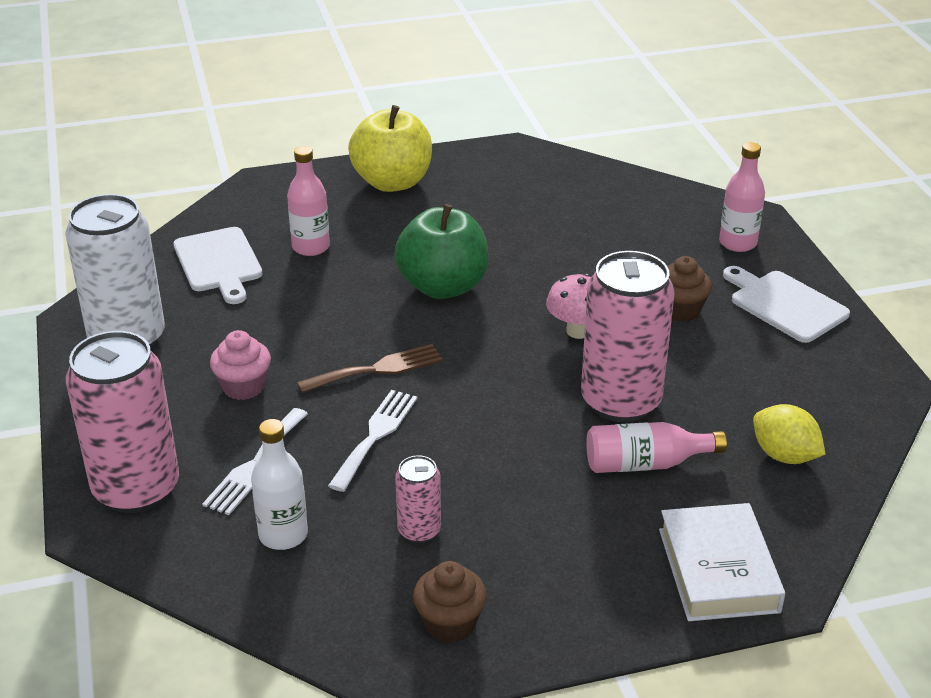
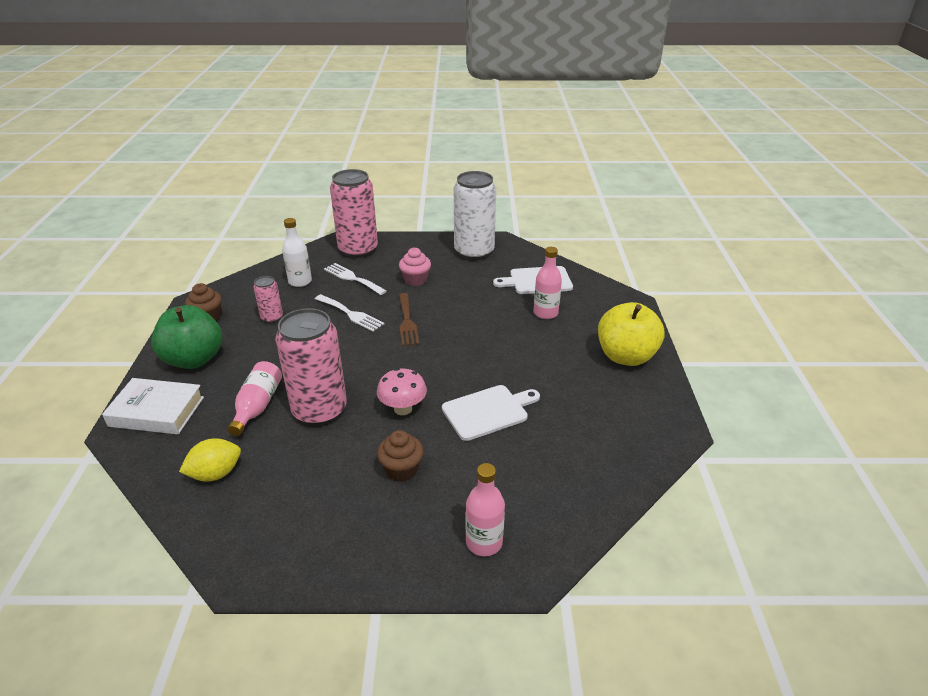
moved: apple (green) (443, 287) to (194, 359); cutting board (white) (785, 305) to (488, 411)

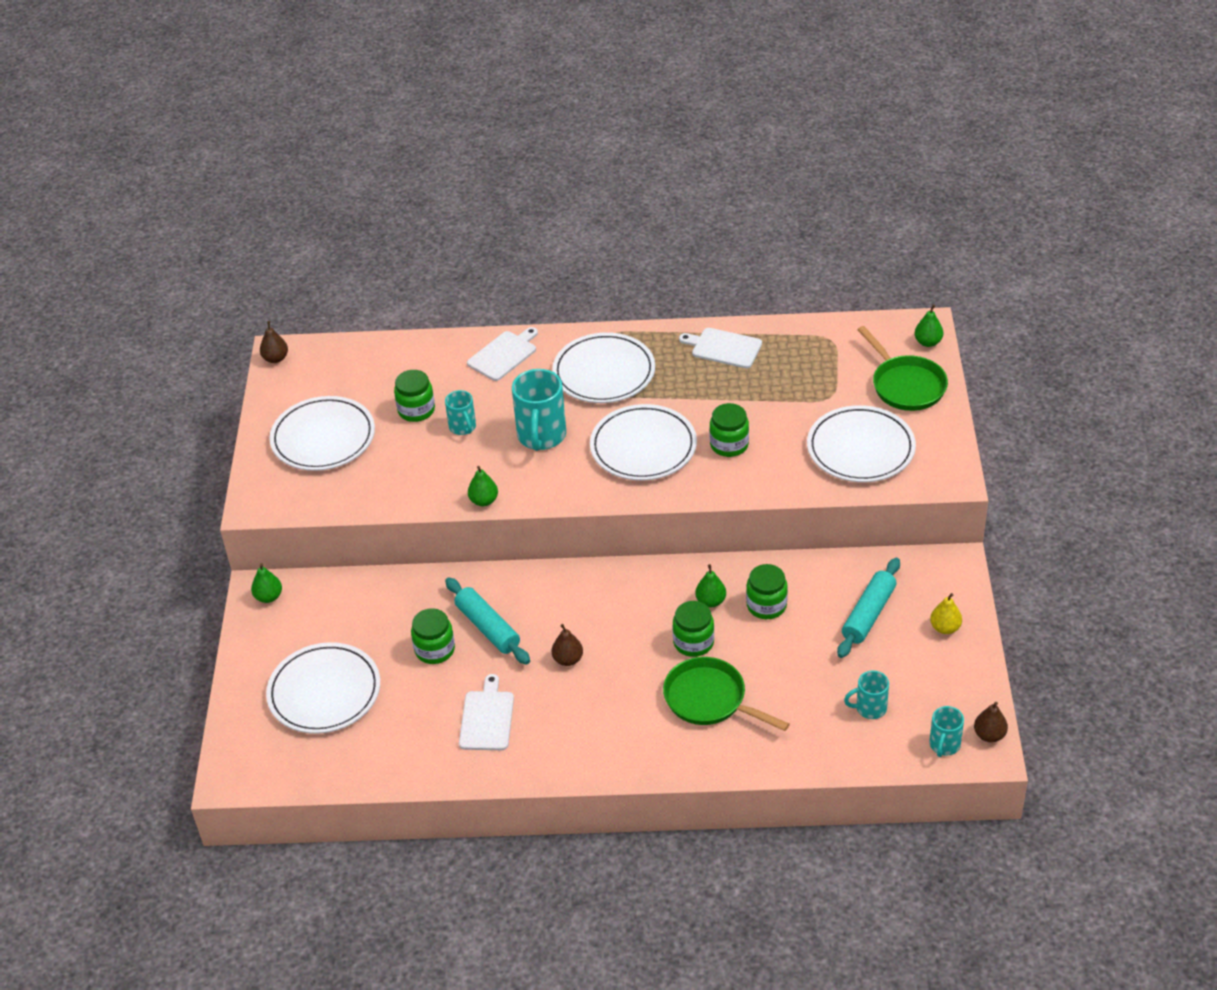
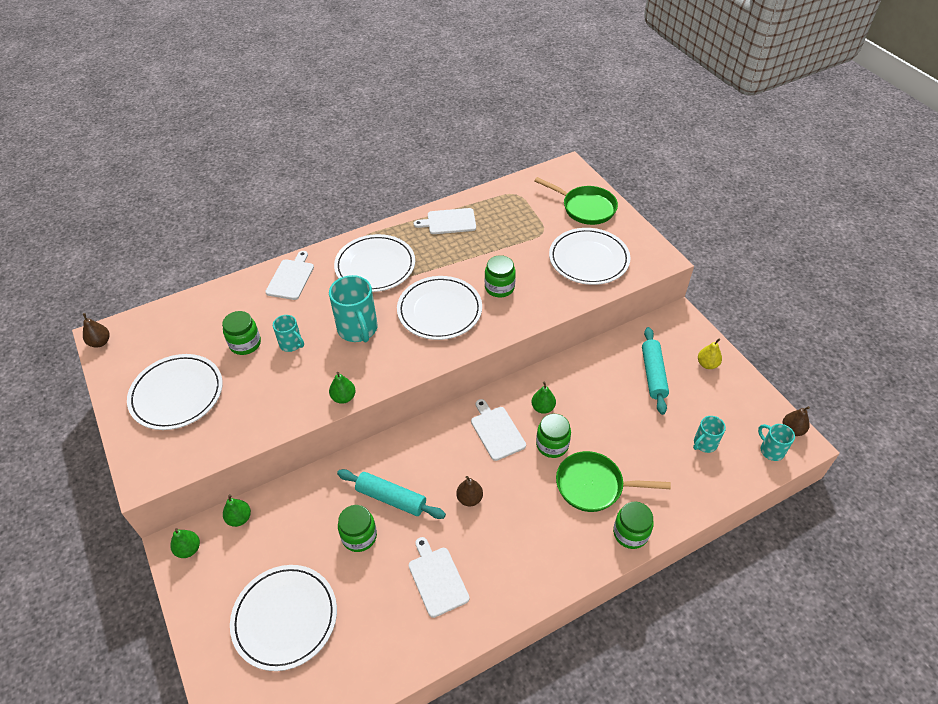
added: cutting board (white) (496, 431)
moved: pear (green) (928, 342) to (239, 518); jar (green) (766, 605) to (630, 533)
turned: mug (turquoise) (944, 745) = (771, 450) 150 degrees clockwise

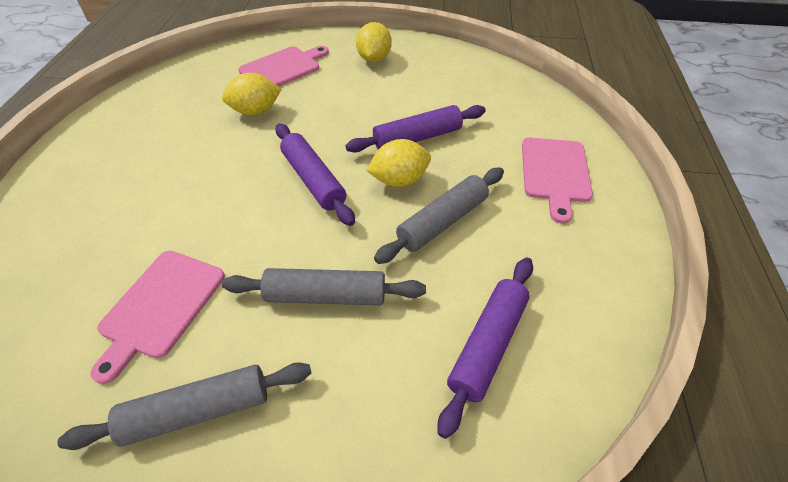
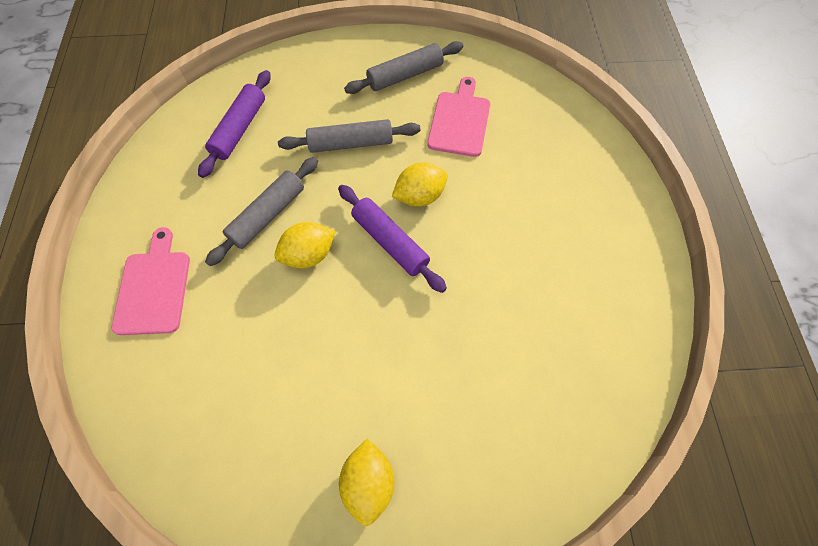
removed: cutting board (pink) (283, 68); rolling pin (purple) (417, 138)
moved: lemon (yellow) (256, 111) to (419, 196)

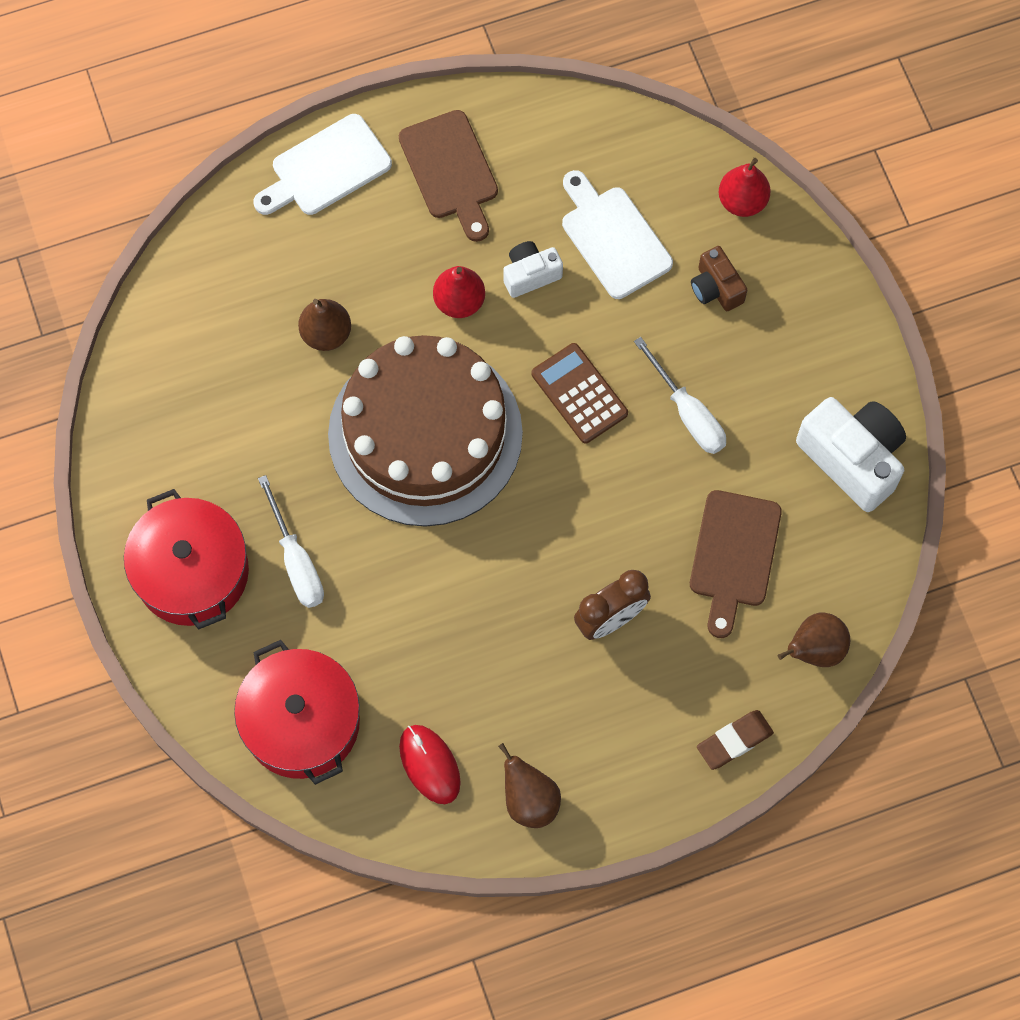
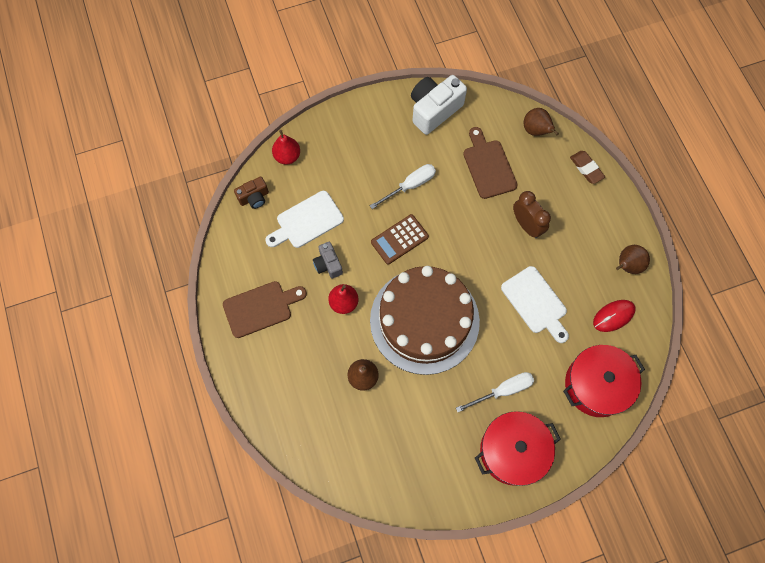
moved: camera (brown) (716, 288) to (254, 197); cutting board (white) (326, 168) to (535, 303)
recoloured: camera (white) (530, 275) to camera (grey) (328, 264)
turned: cutting board (brown) (733, 555) = (488, 166) 120 degrees counterclockwise

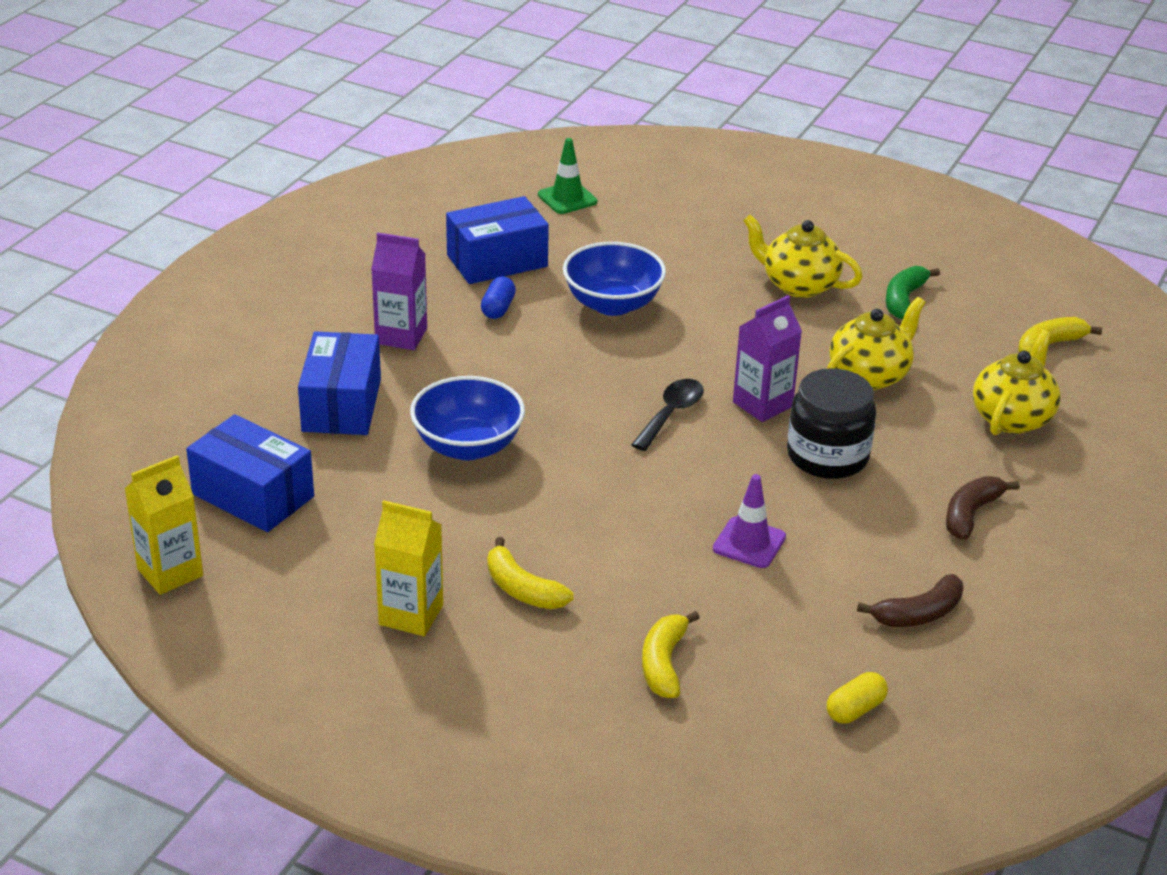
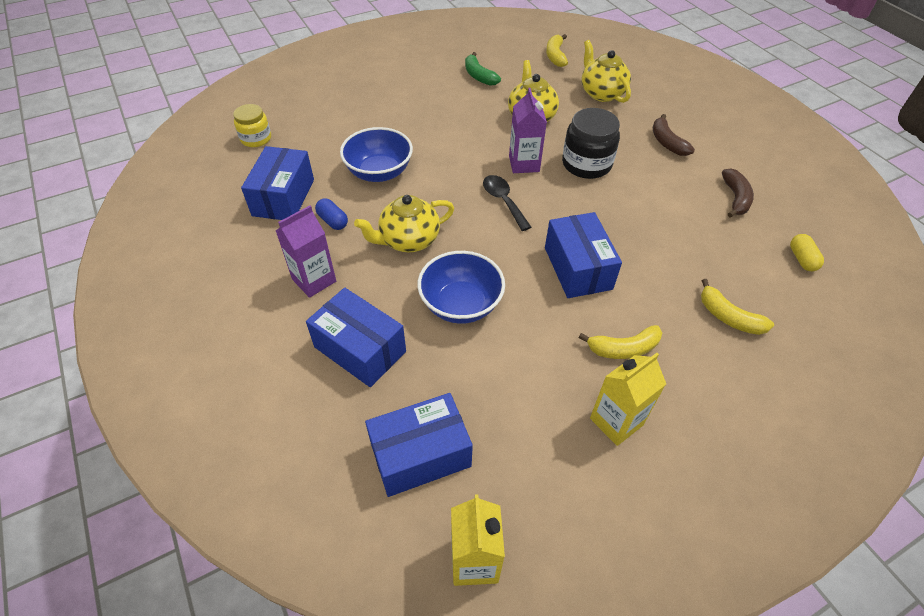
removed: traffic cone (purple) (749, 543)
added: box (blue) (577, 268)
moved: teapot (yellow) (798, 285) to (408, 240)
replaced: traffic cone (green) (567, 198) to jar (yellow) (256, 138)

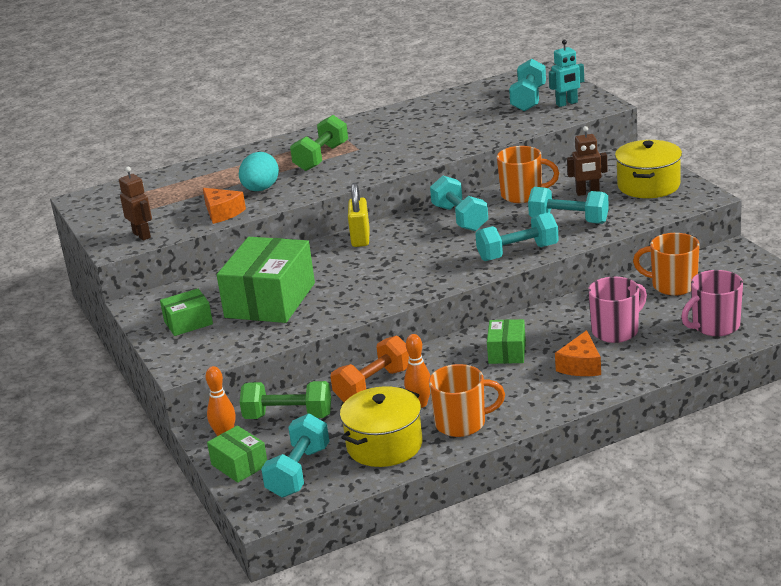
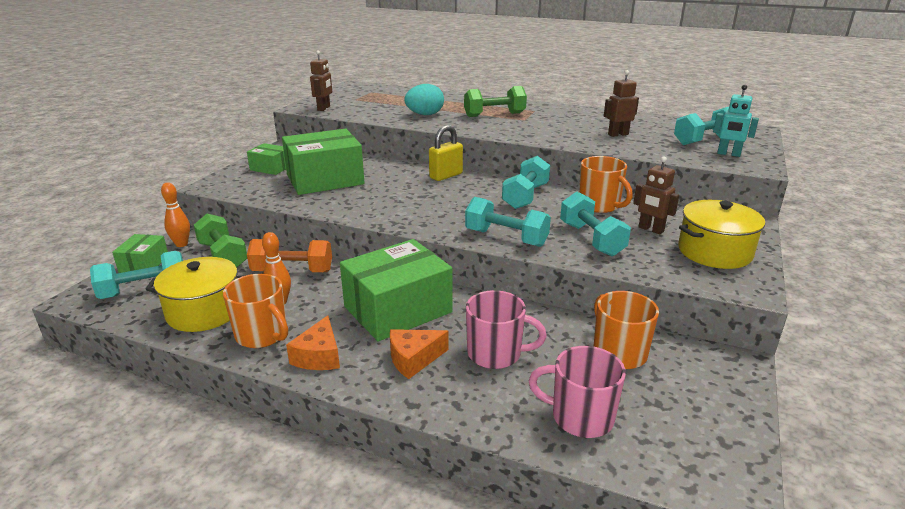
added: robot (brown) (618, 134)
moved: cheese (orange) (222, 213) to (319, 356)
resized: box (green) (507, 352) = (398, 309) x1.98

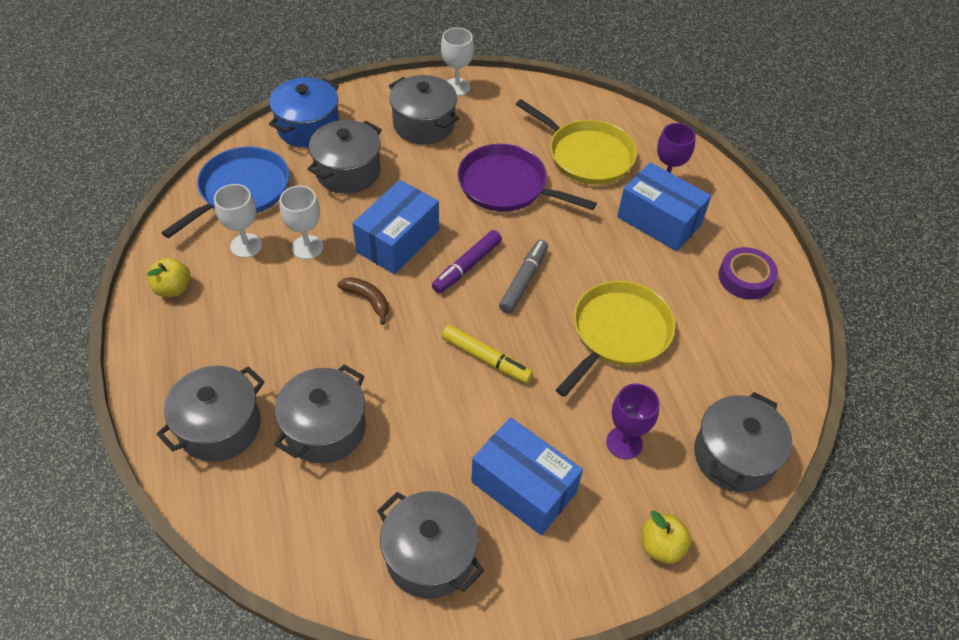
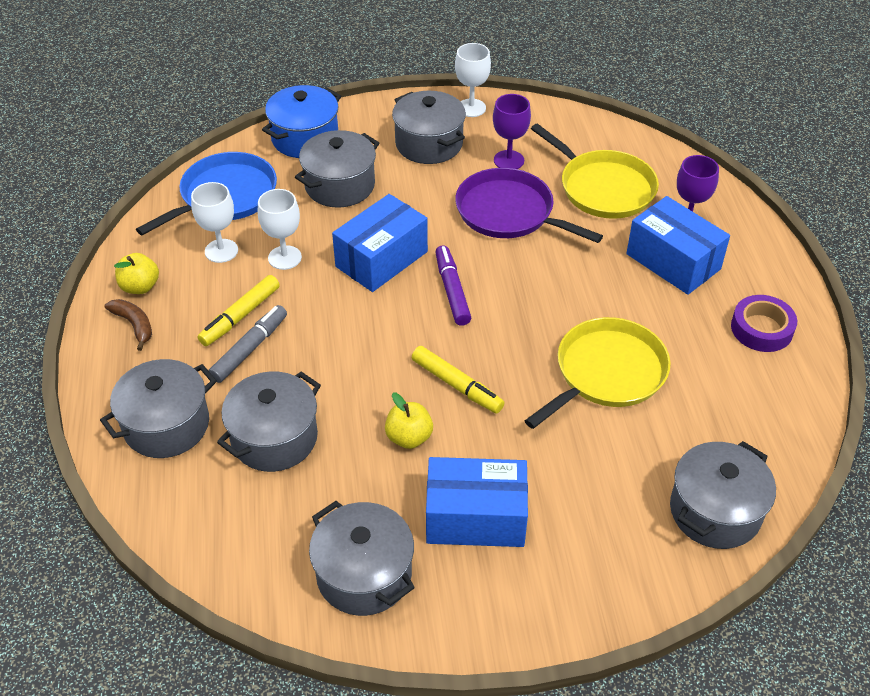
added: marker (yellow) (240, 316)
moved: banana (brown) (368, 300) to (134, 325); marker (grey) (523, 281) to (249, 349); apple (yellow) (661, 546) to (409, 437); goblet (purple) (624, 443) to (508, 160)
turned: box (blue) (523, 487) = (475, 518) 45 degrees counterclockwise; marker (purple) (467, 266) = (452, 291) 120 degrees clockwise

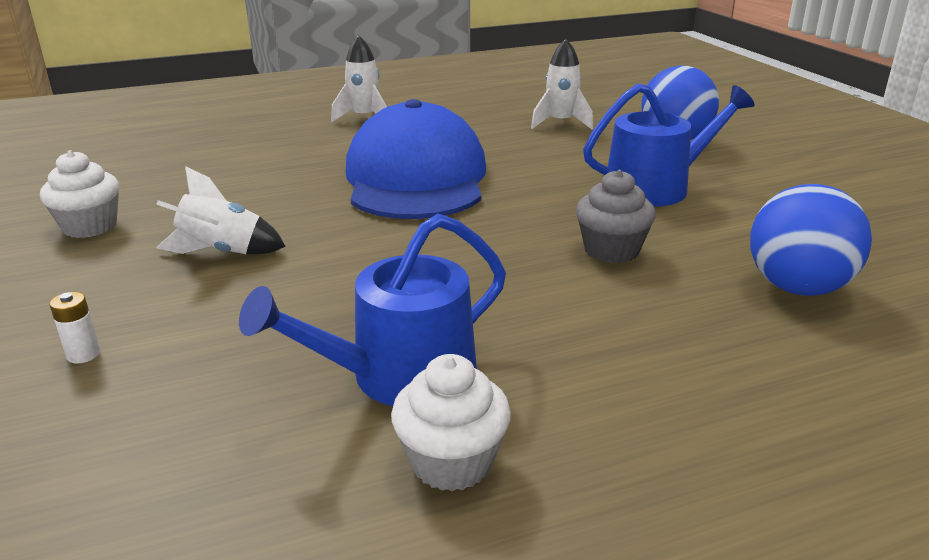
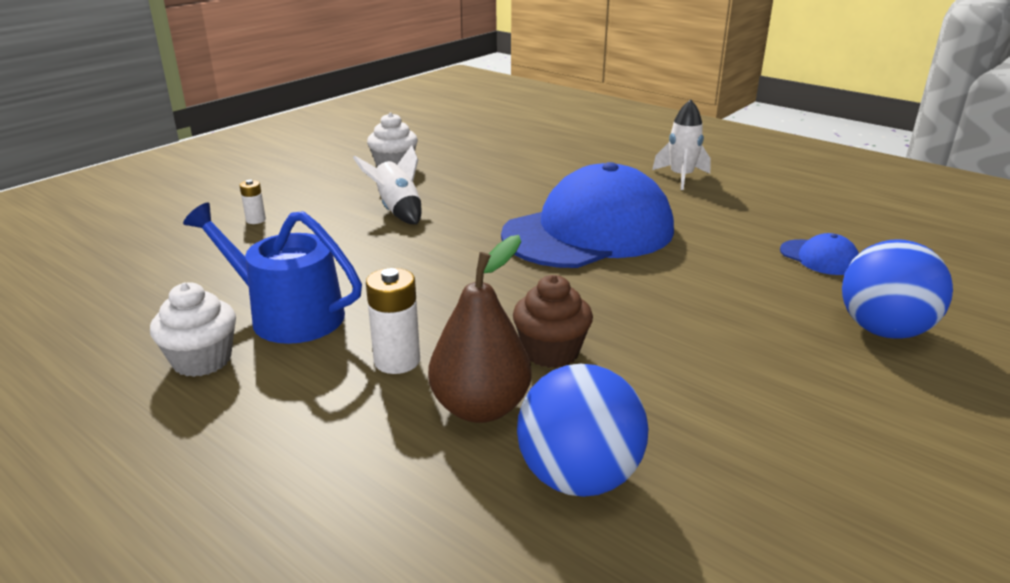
removed: watering can (blue) (655, 187)
added: battery (white) (397, 361); pear (brown) (480, 408)
replaced: rocket (white) (561, 123) to cap (blue) (819, 257)
recoloured: cupcake (grey) (611, 250) to cupcake (brown) (551, 352)

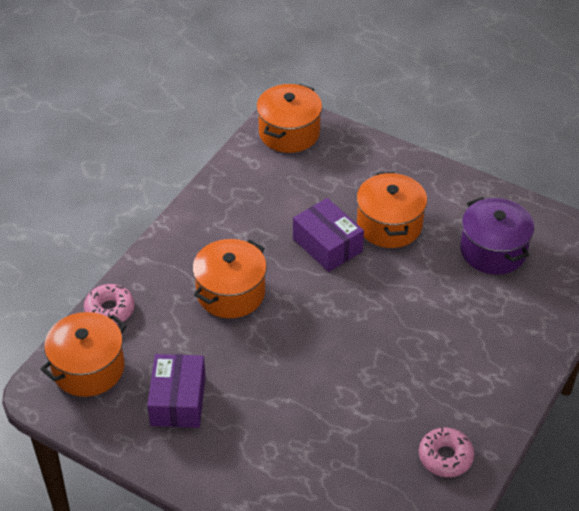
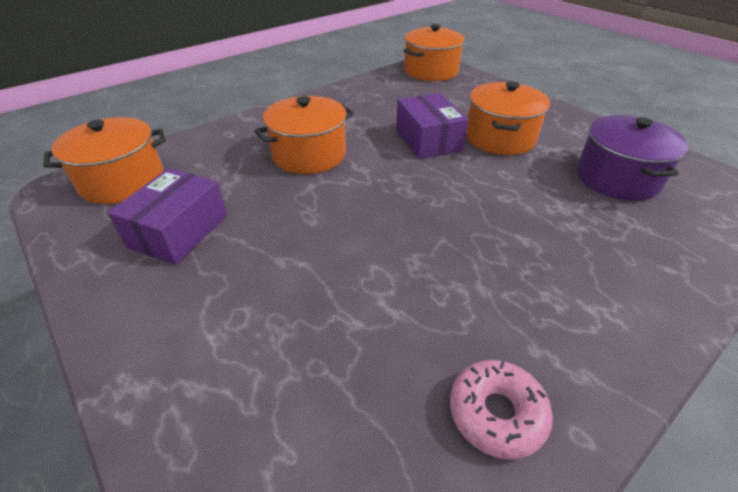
removed: donut (pink) (110, 310)

